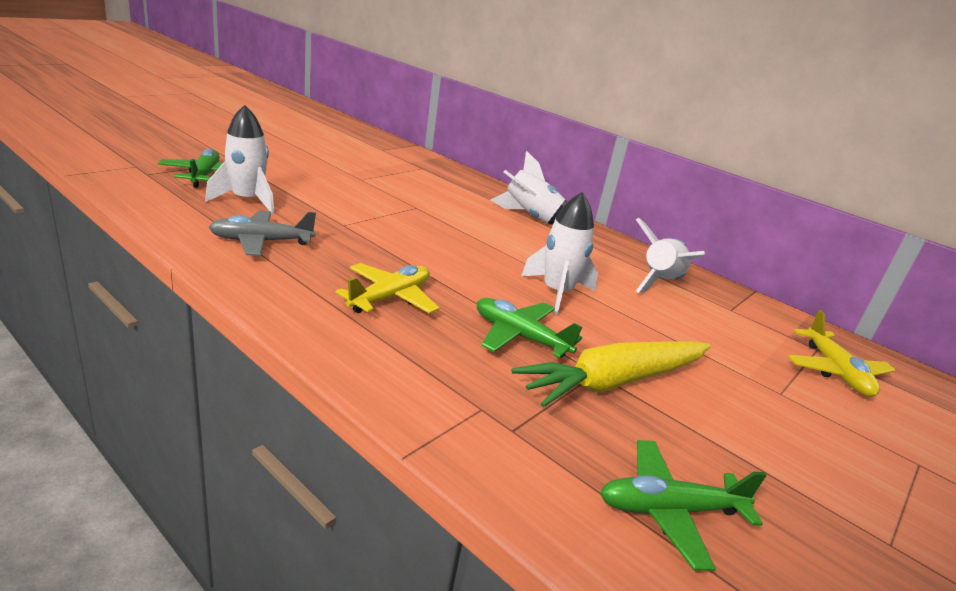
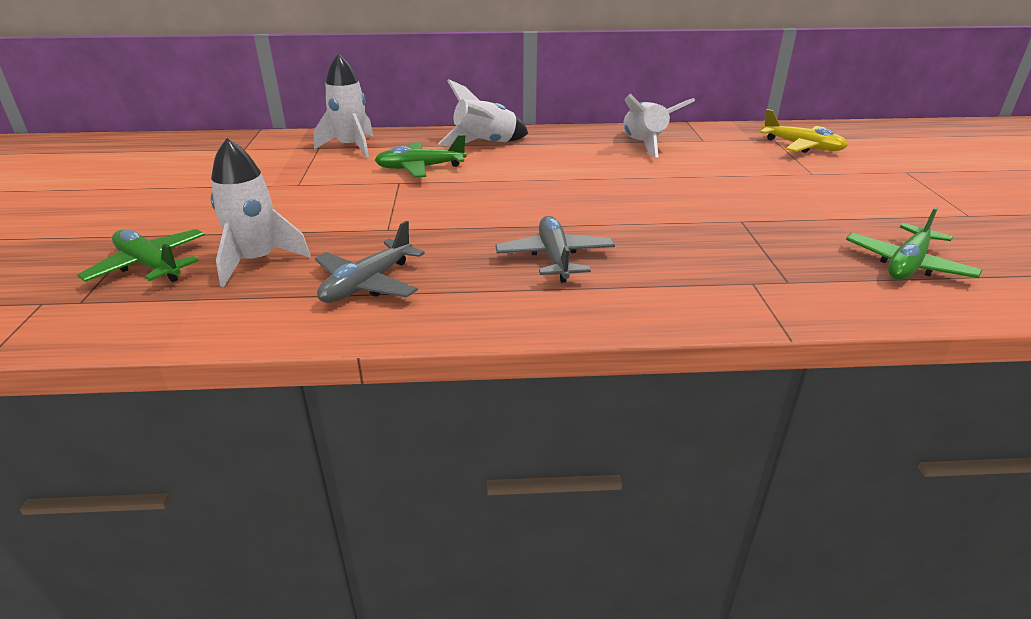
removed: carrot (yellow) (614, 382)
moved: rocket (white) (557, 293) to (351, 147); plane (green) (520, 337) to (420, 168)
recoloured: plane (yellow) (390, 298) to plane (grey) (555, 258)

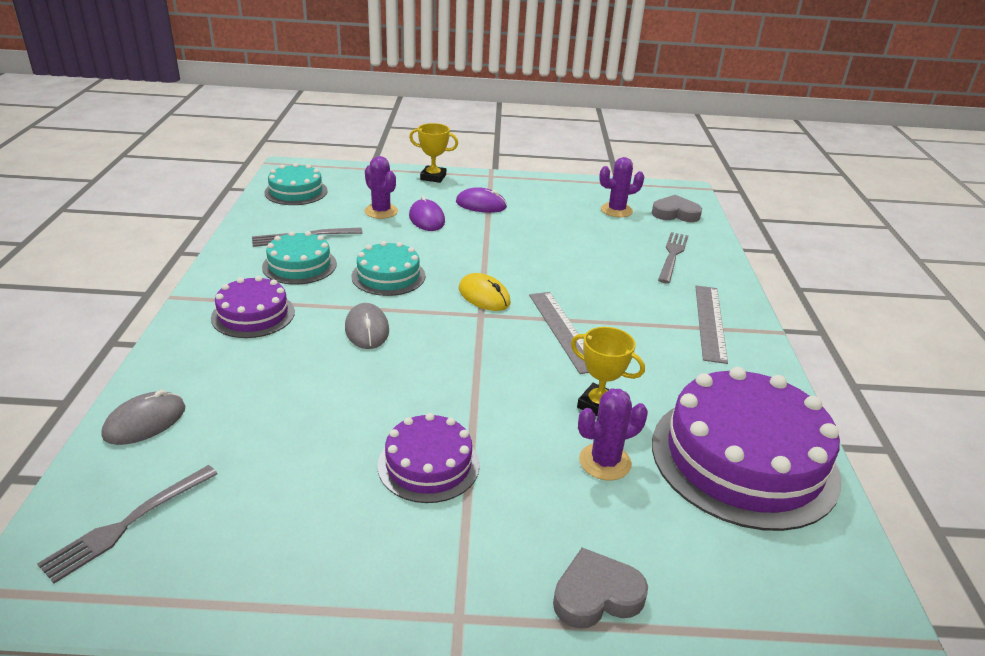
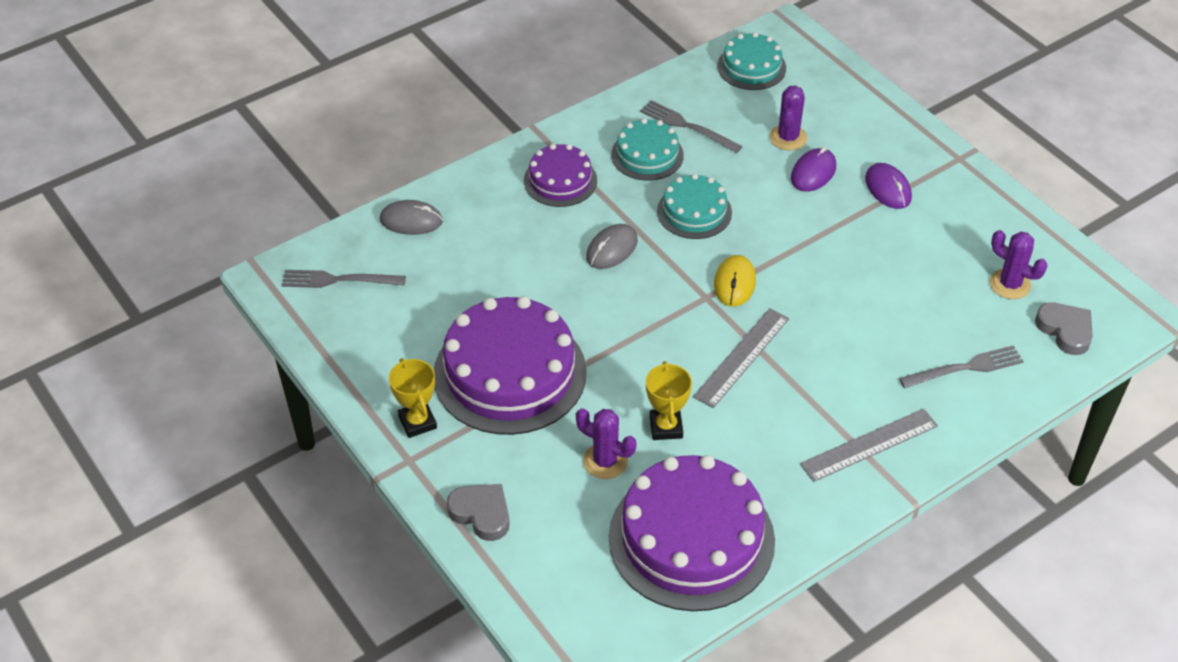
moved: trophy (yellow) (433, 177) to (417, 422)
resized: cake (purple) (428, 464) = (510, 373) x1.87

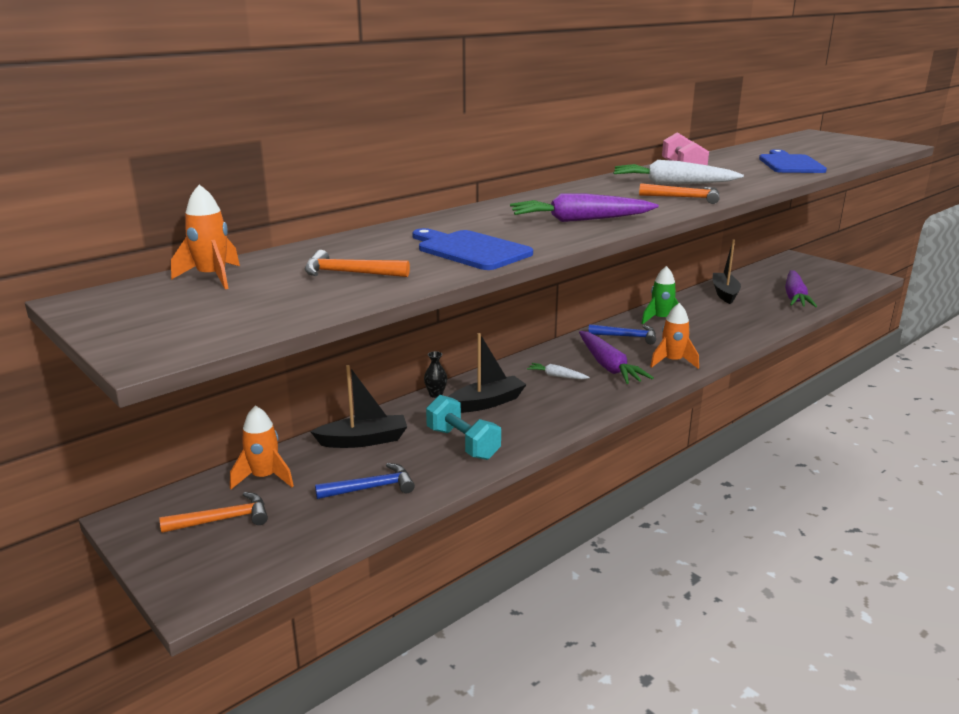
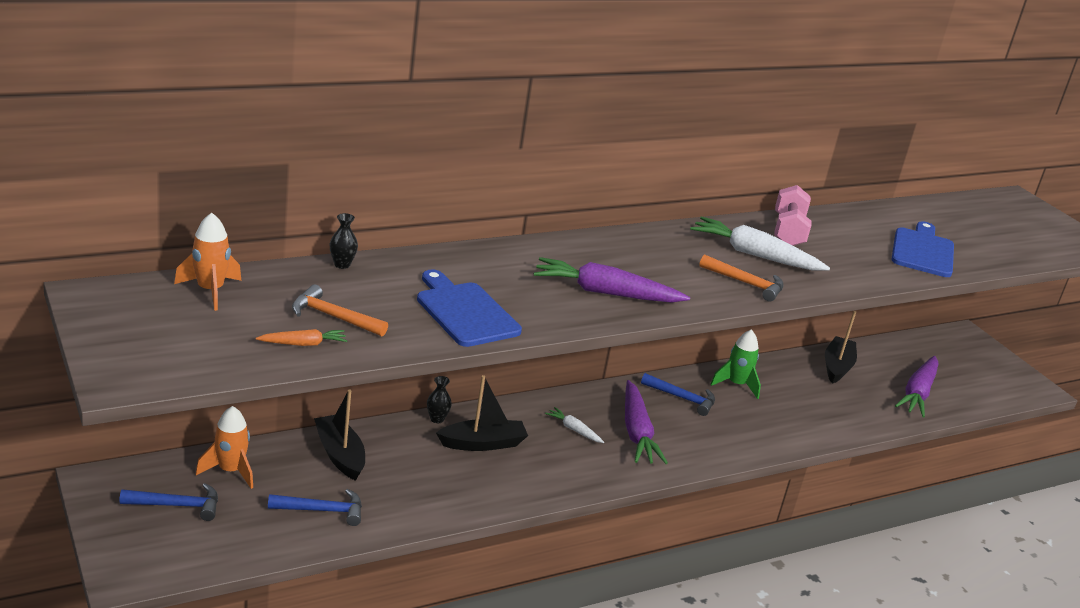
removed: dumbbell (turquoise) (463, 443); rocket (orange) (672, 362)
added: carrot (orange) (303, 344); vase (black) (342, 265)
recoloured: hammer (orange) (223, 519) to hammer (blue) (177, 505)
turned: boat (black) (363, 440) = (340, 455) 120 degrees counterclockwise

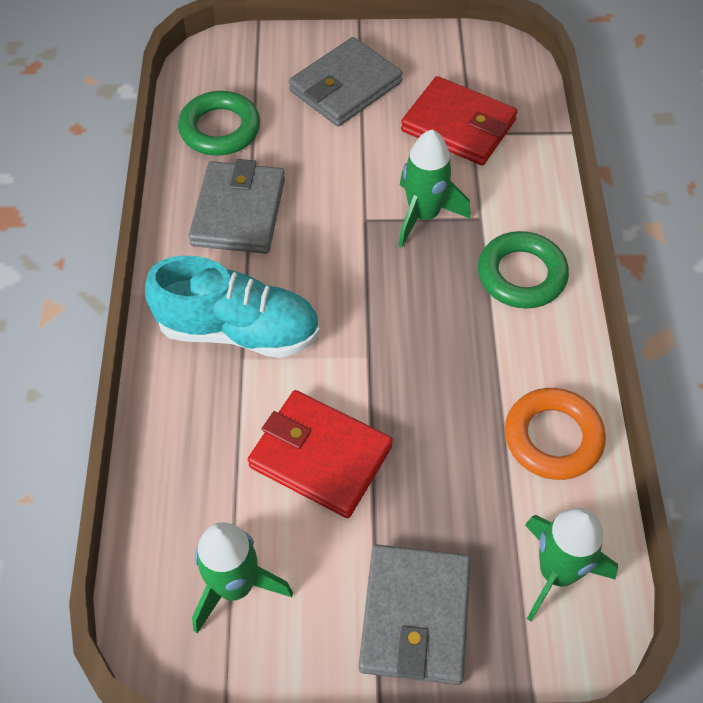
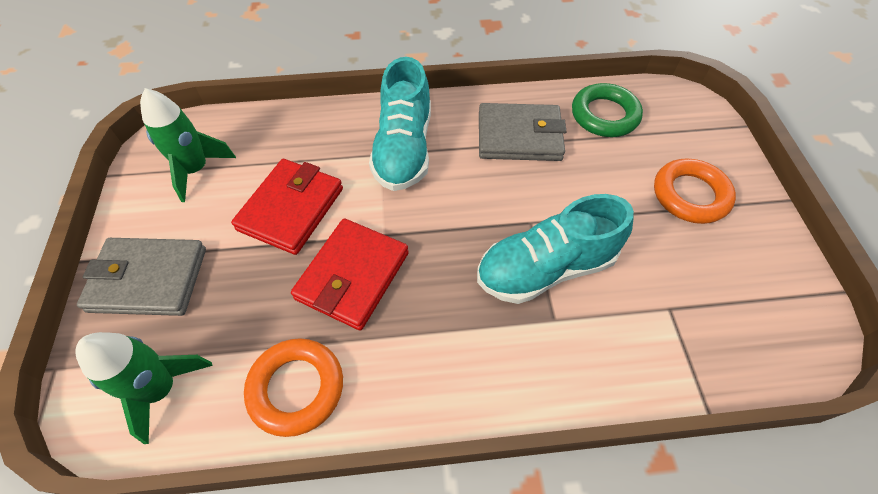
removed: ring (green) (521, 275)
moved: wallet (red) (458, 126) to (352, 276)
replaced: rocket (green) (424, 215) to shoe (turquoise) (545, 268); wallet (grey) (345, 87) to ring (orange) (690, 195)

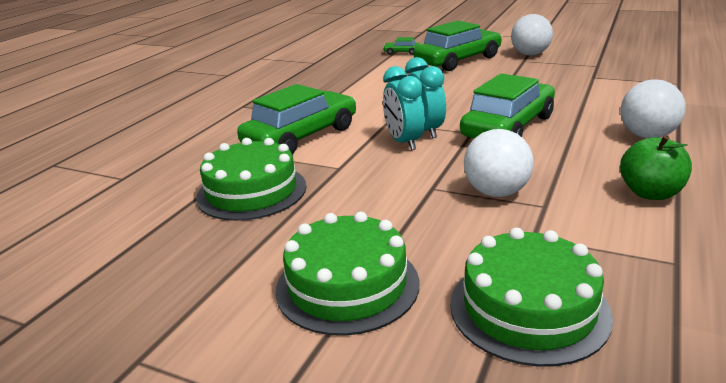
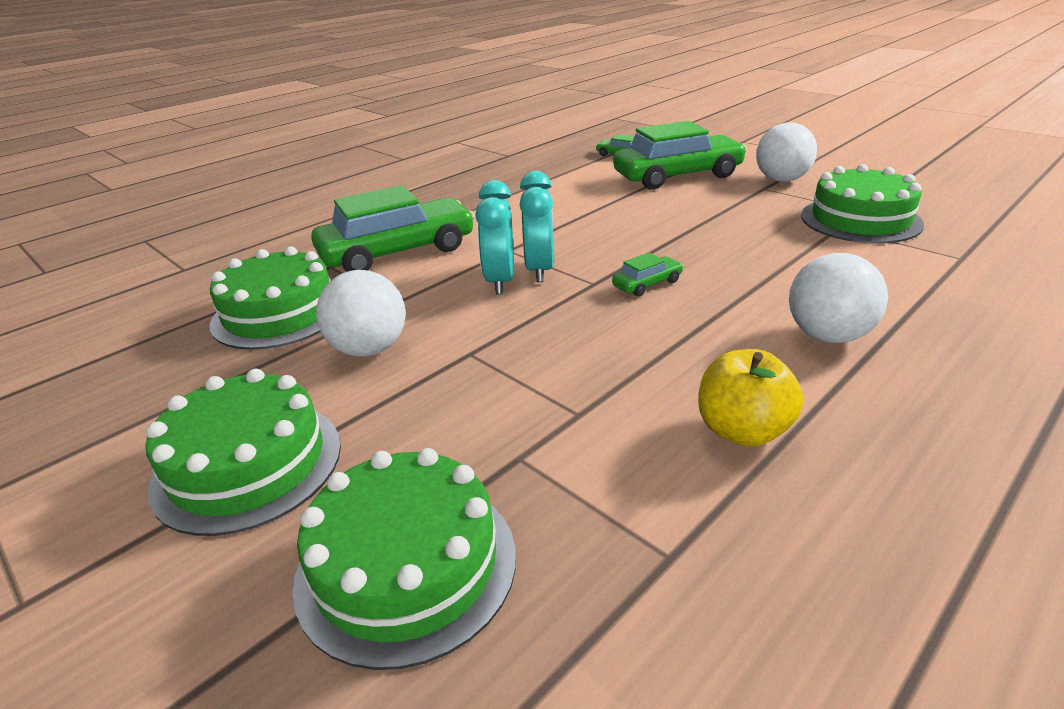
added: cake (green) (860, 219)
moved: ball (white) (496, 192) to (369, 349)
recoloured: apple (green) (650, 193) to apple (yellow) (742, 430)
resized: car (green) (508, 127) = (647, 284) x0.42

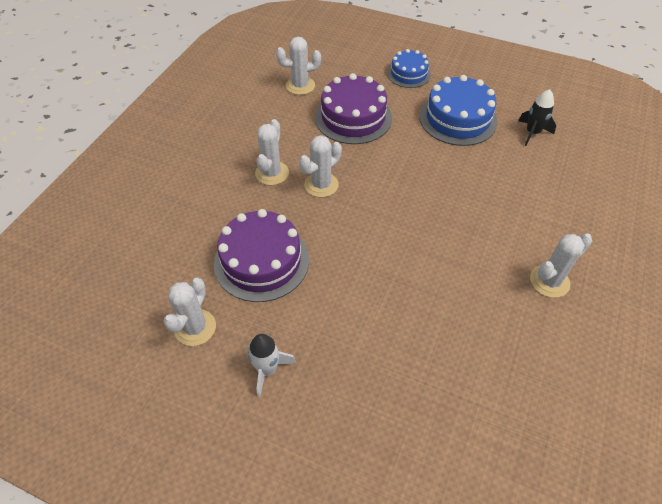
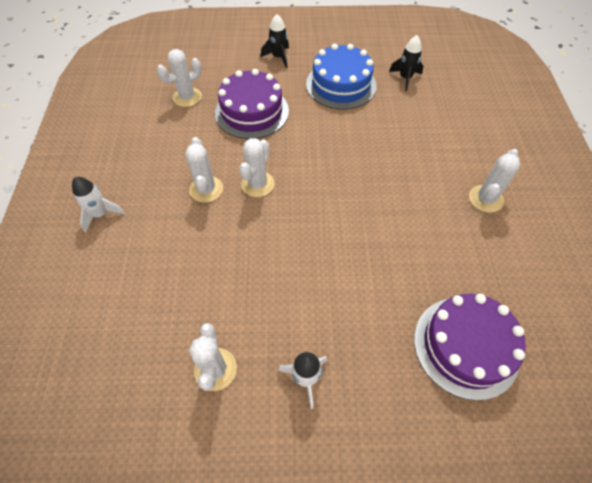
added: rocket (white) (101, 214)
moved: cake (purple) (261, 261) to (466, 346)
replaced: cake (blue) (408, 74) to rocket (black) (278, 57)

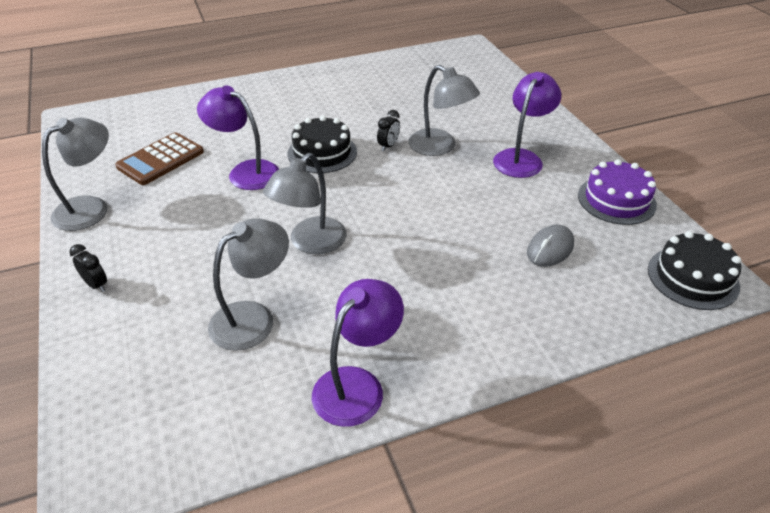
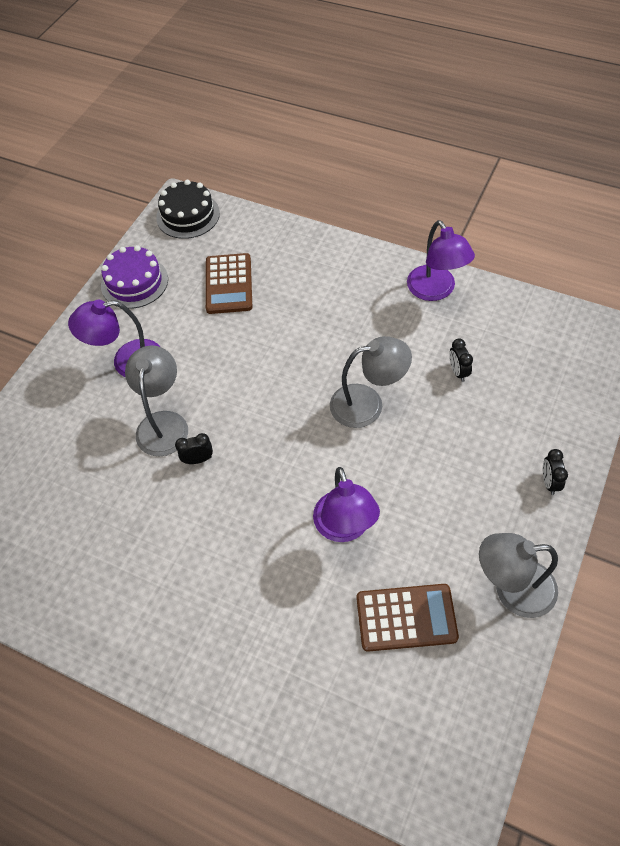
removed: cake (black) (322, 152)
replaced: mouse (grey) (550, 248) to calculator (brown) (229, 284); lamp (grey) (253, 318) to clock (black) (458, 372)
turned: lamp (purple) (357, 385) = (436, 291) 105 degrees counterclockwise

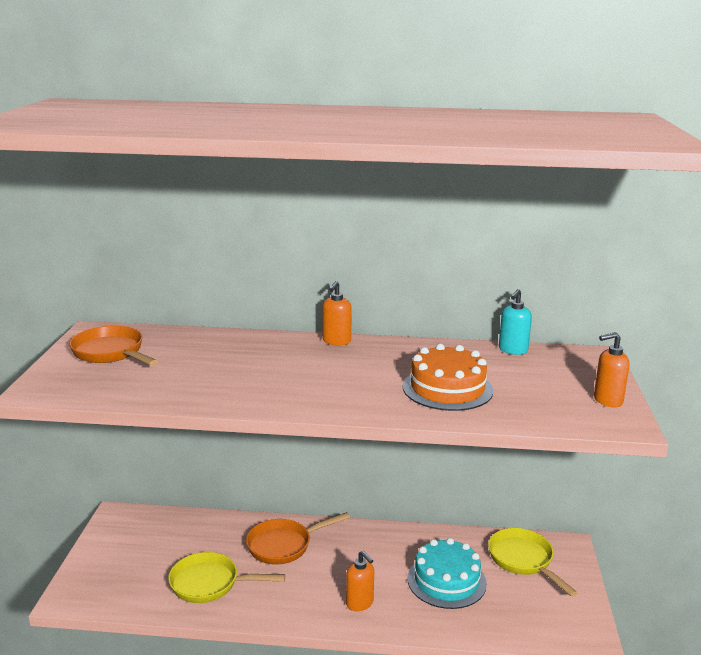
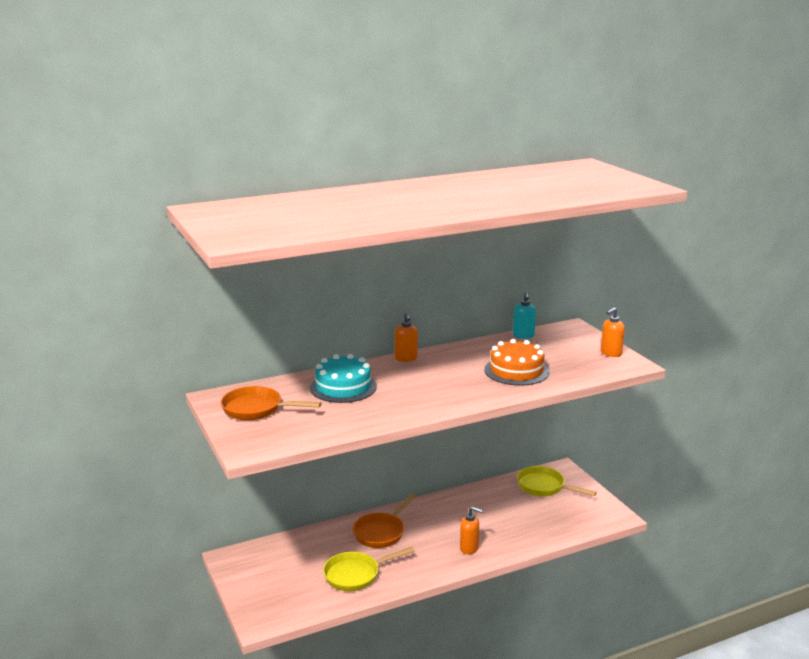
moved: cake (turquoise) (446, 581) to (343, 387)

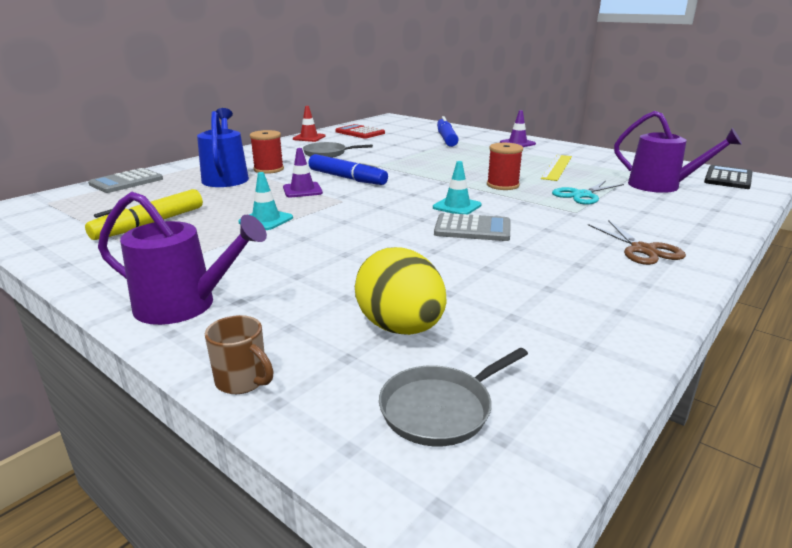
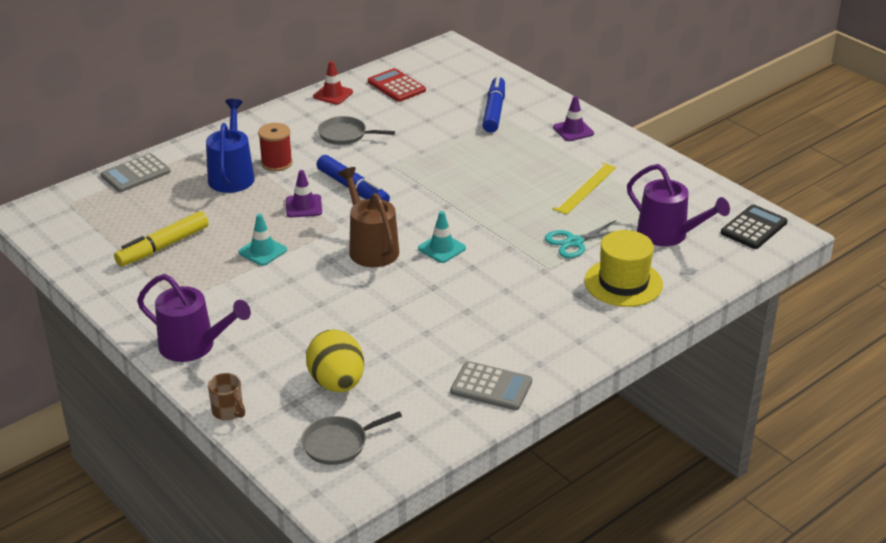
removed: spool (red) (502, 185); scissors (brown) (643, 250)
added: watering can (brown) (371, 248); hat (yellow) (623, 283)
moved: calculator (grey) (472, 229) to (491, 387)

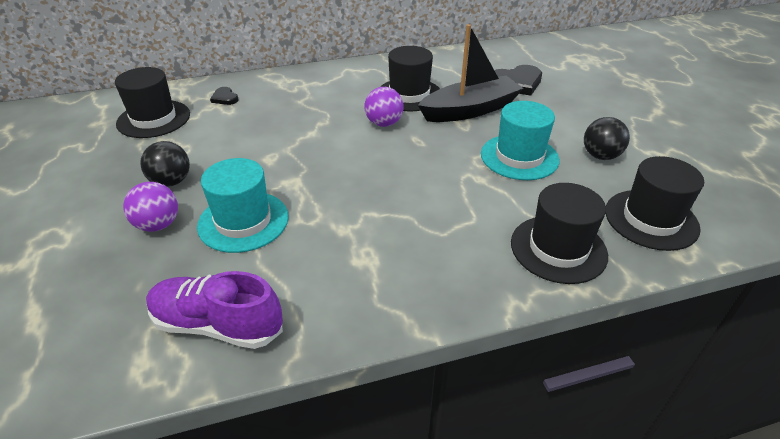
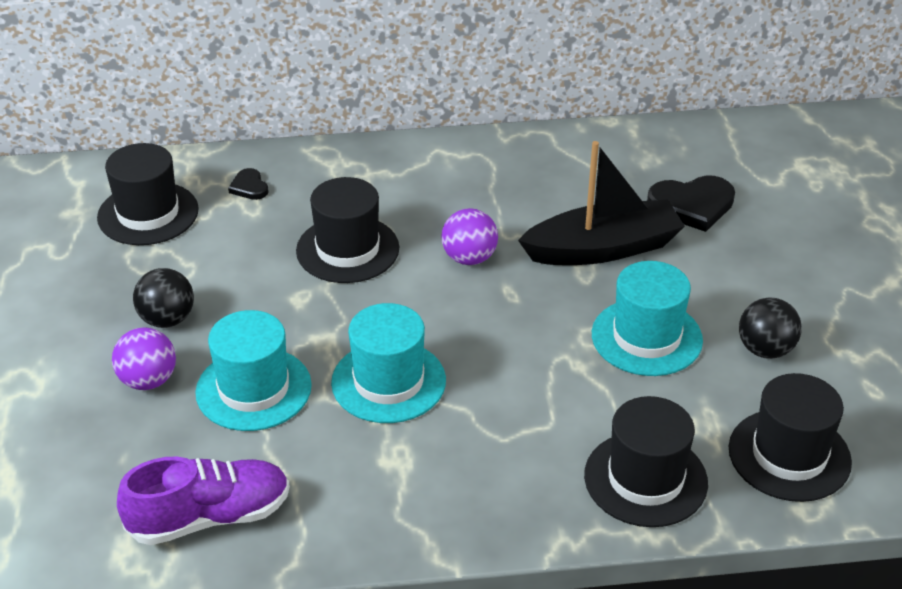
added: hat (turquoise) (388, 381)
moved: hat (black) (409, 94) to (347, 249)
turned: shoe (purple) (217, 325) = (210, 517) 135 degrees clockwise

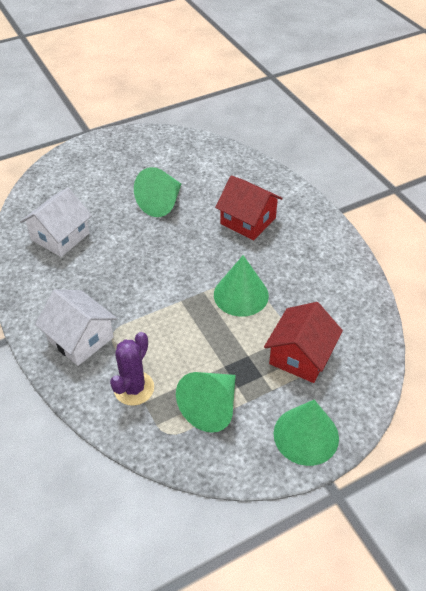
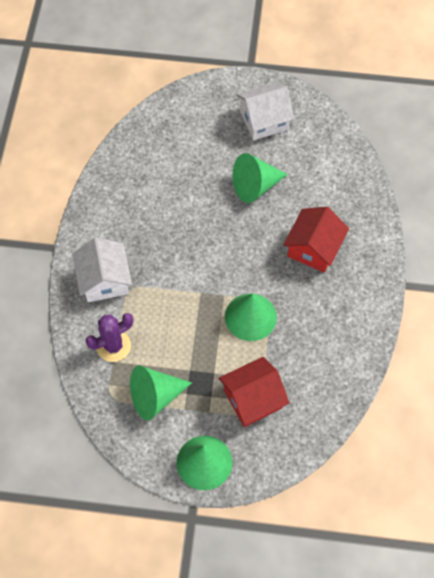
moved: house (white) (60, 236) to (264, 120)
turned: house (red) (248, 221) = (313, 248) 45 degrees clockwise

